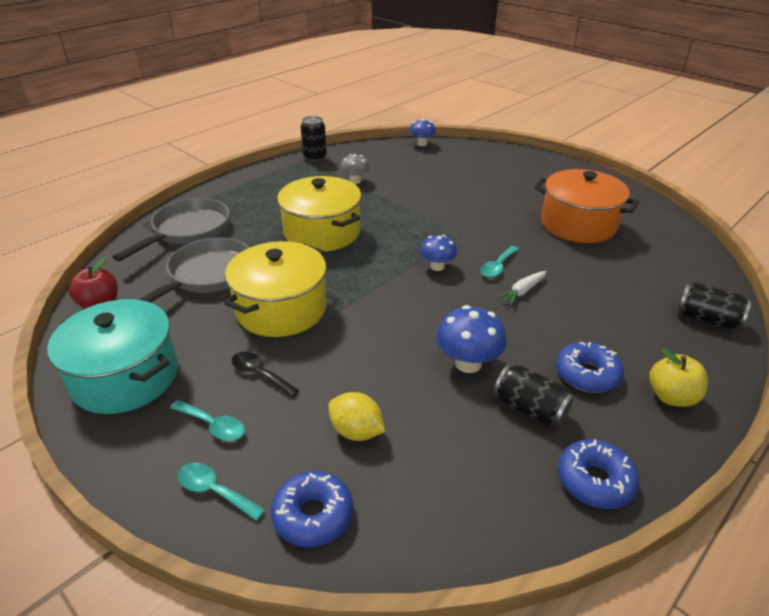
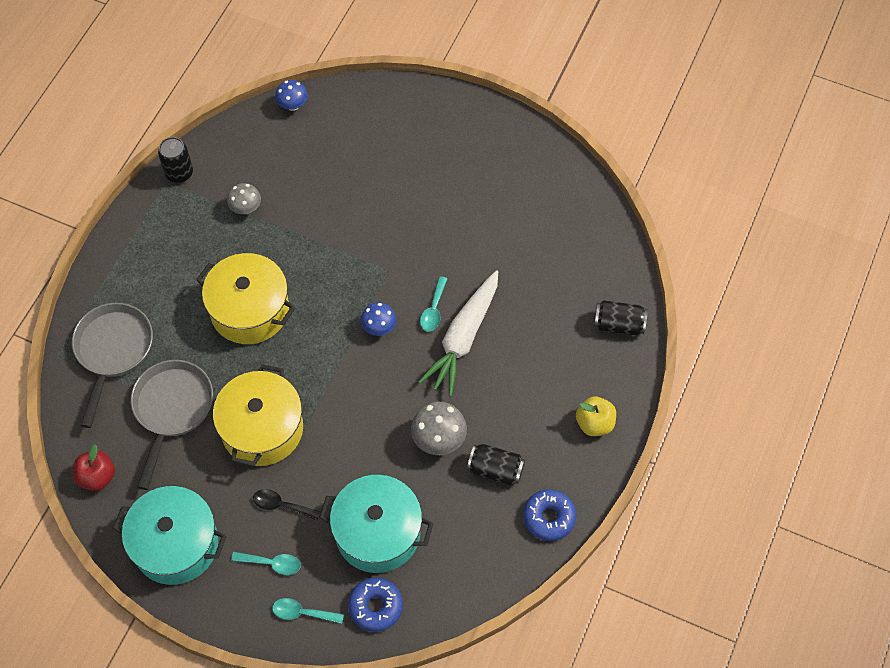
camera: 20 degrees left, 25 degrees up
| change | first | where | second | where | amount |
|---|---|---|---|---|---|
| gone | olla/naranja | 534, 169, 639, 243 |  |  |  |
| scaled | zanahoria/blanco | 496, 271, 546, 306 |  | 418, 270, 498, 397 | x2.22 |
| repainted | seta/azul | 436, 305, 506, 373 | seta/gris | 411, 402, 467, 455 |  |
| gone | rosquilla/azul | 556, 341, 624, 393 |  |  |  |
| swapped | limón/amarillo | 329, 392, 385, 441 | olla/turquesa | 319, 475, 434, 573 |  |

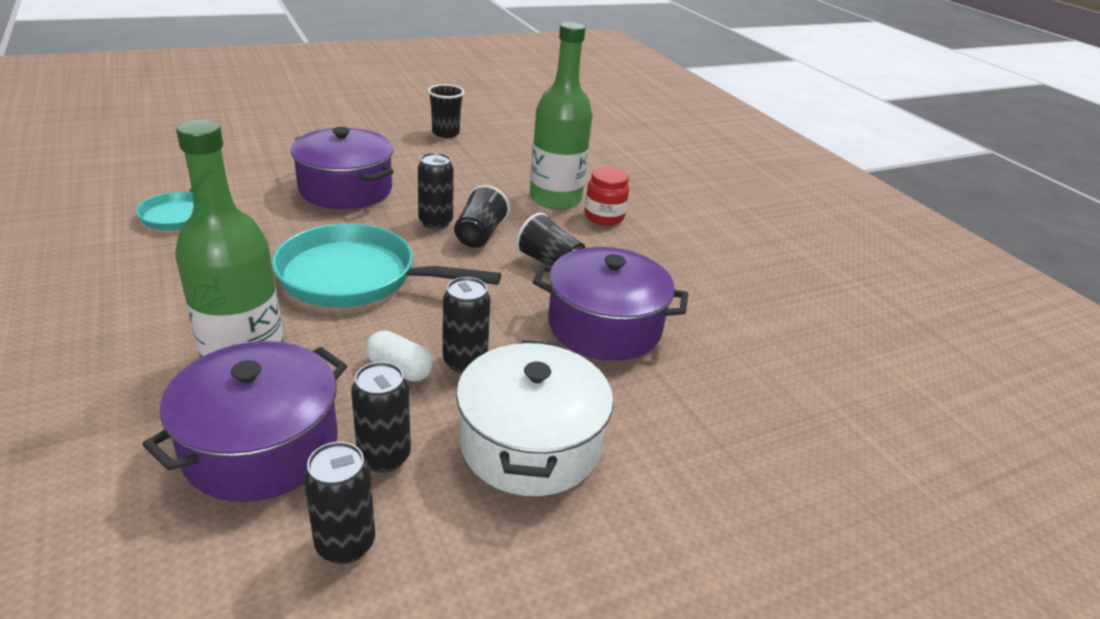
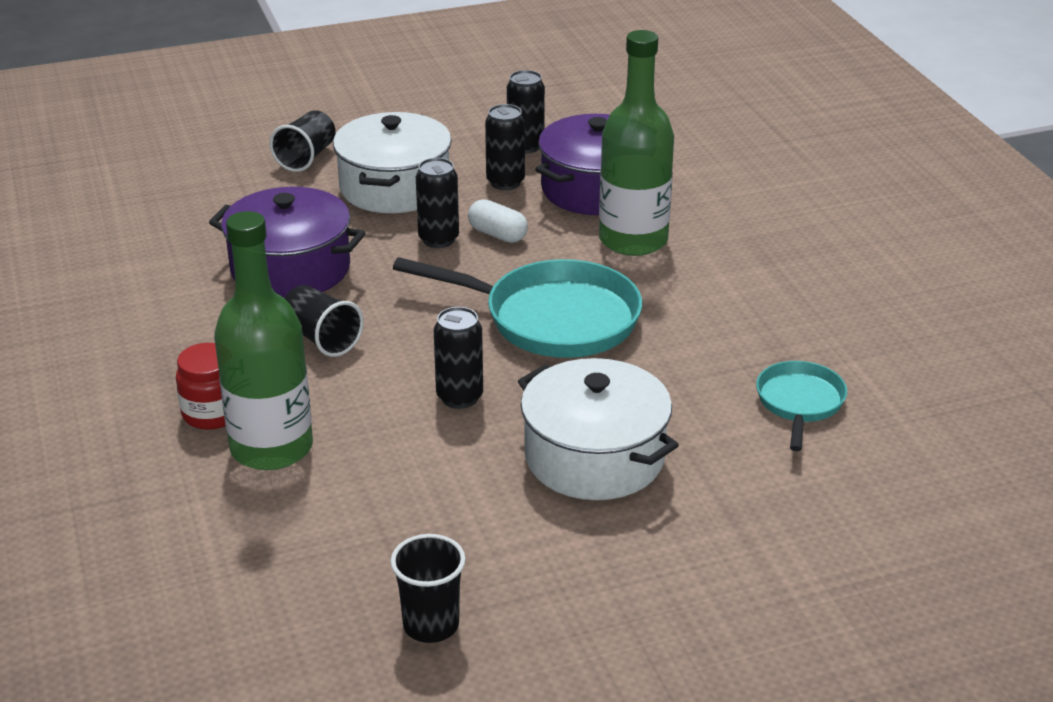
camera: 170 degrees left, 0 degrees up
| change | first | where | second | where | amount |
|---|---|---|---|---|---|
| repainted | olla/morado | 290, 127, 394, 209 | olla/blanco | 518, 358, 679, 500 |  |
| shifted | vaso/negro | 454, 185, 510, 248 |  | 270, 110, 336, 172 |  |

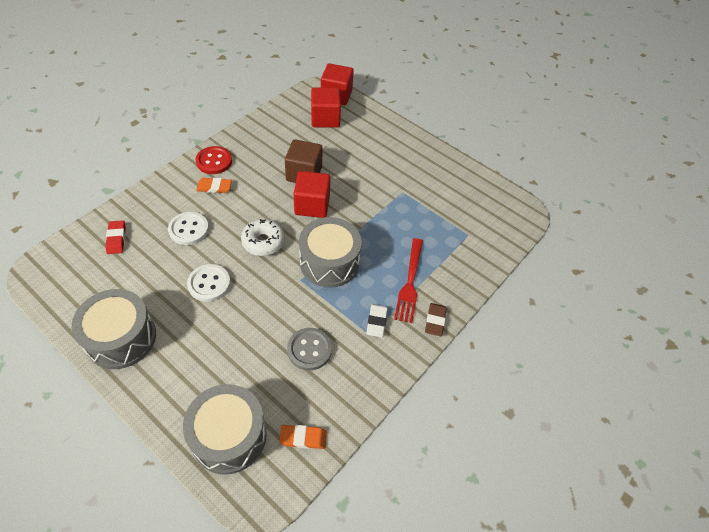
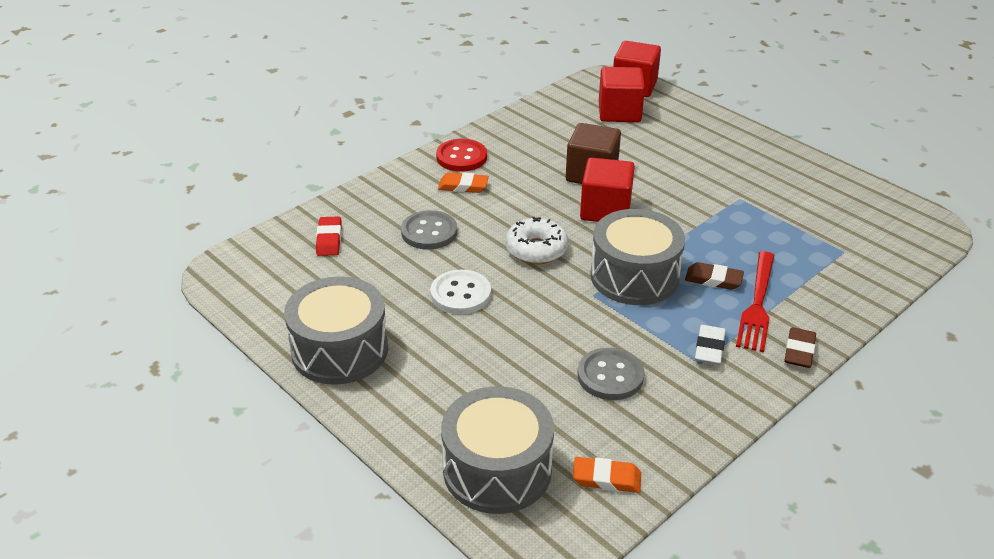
camera: 10 degrees right, 15 degrees down
| change | first | where | second | where | amount |
|---|---|---|---|---|---|
| repainted | botón/blanco | 168, 212, 209, 245 | botón/gris | 401, 210, 457, 250 |  |
| new |  |  | goma de borrar/marrón | 685, 262, 744, 290 |  |

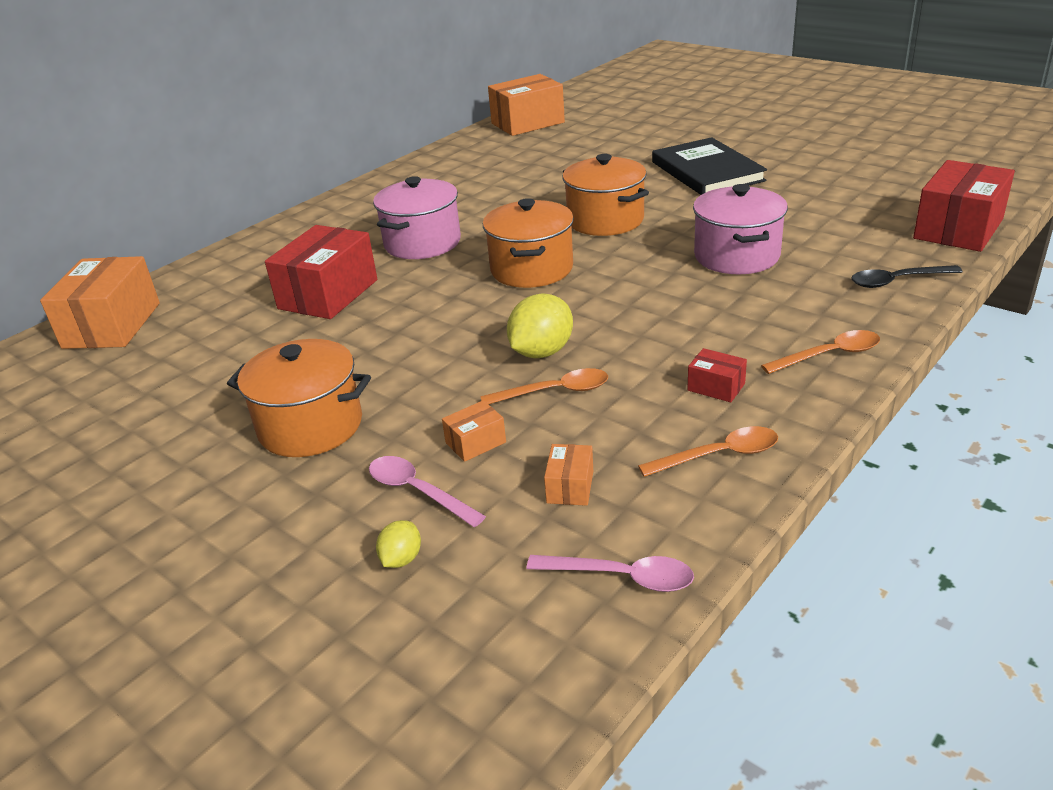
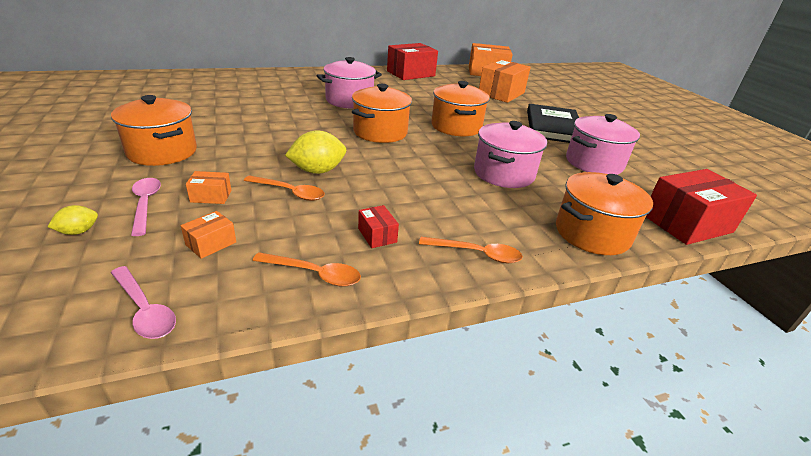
camera: 25 degrees right, 0 degrees up
| change | first | where | second | where | amount |
|---|---|---|---|---|---|
| shifted | caja/rojo | 265, 225, 377, 319 |  | 387, 43, 438, 80 |  |
| shifted | caja/naranja | 40, 256, 160, 349 |  | 479, 59, 531, 103 |  |
| swapped | cuchara/negro | 851, 265, 963, 288 | olla/naranja | 556, 172, 653, 255 |  |
| new |  |  | olla/rosa | 566, 114, 640, 175 |  |

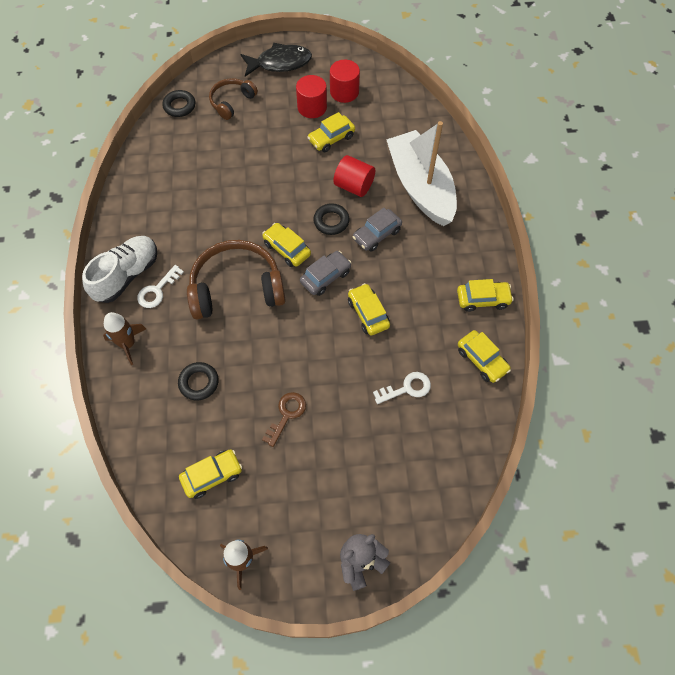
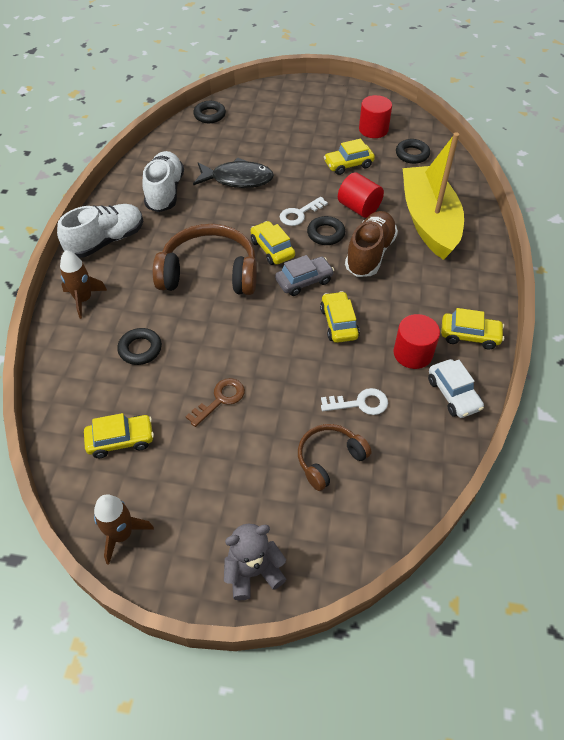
camera: 15 degrees right, 10 degrees down
| change | first | where | second | where | amount |
|---|---|---|---|---|---|
| shifted | pez/negro | 241, 43, 312, 77 |  | 193, 157, 274, 188 |  |
| shifted | cilindro/rojo | 296, 75, 327, 118 |  | 393, 314, 440, 369 |  |
| shifted | auriculares/marrón | 209, 78, 258, 120 |  | 298, 424, 372, 491 |  |
| repainted | barco/blanco | 386, 121, 457, 226 | barco/amarillo | 403, 132, 464, 260 |  |
| swapped | coche/gris | 353, 208, 402, 252 | zapato/marrón | 345, 211, 398, 277 |  |
| shifted | llave/blanco | 137, 265, 184, 308 |  | 280, 197, 328, 226 |  |
| repainted | coche/amarillo | 458, 330, 511, 383 | coche/blanco | 428, 359, 484, 418 |  |
| new |  |  | anillo/negro | 396, 139, 430, 164 |  |
| new |  |  | zapato/blanco | 142, 151, 184, 212 |  |

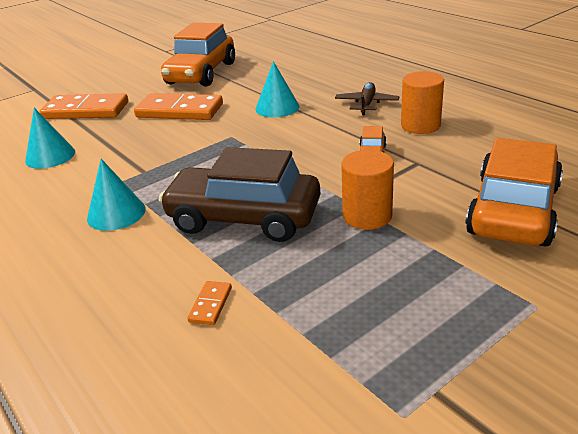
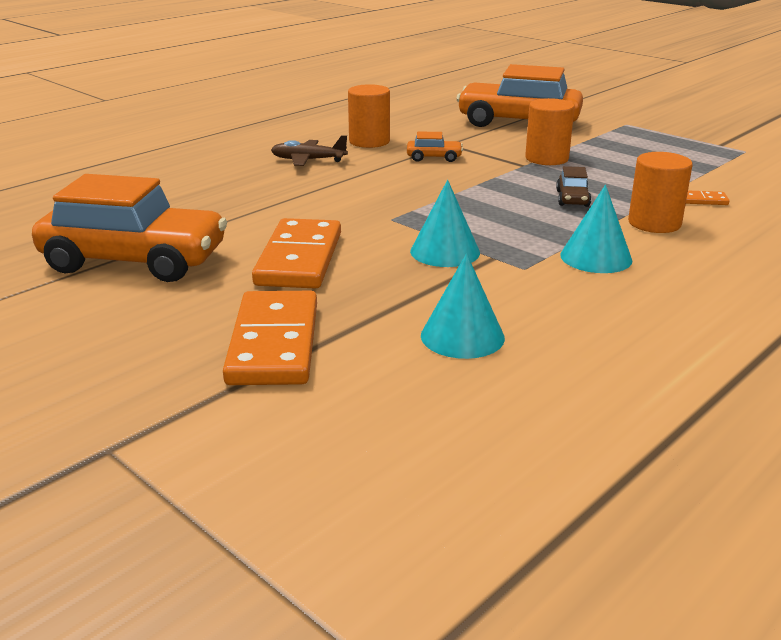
camera: 100 degrees left, 5 degrees down
| change | first | where | second | where | amount |
|---|---|---|---|---|---|
| shifted | cono/turquesa | 255, 61, 299, 117 |  | 410, 180, 480, 267 |  |
| scaled | coche/marrón | 159, 147, 320, 242 |  | 556, 166, 591, 207 | x0.41 |
| new |  |  | cilindro/naranja | 628, 152, 693, 233 |  |

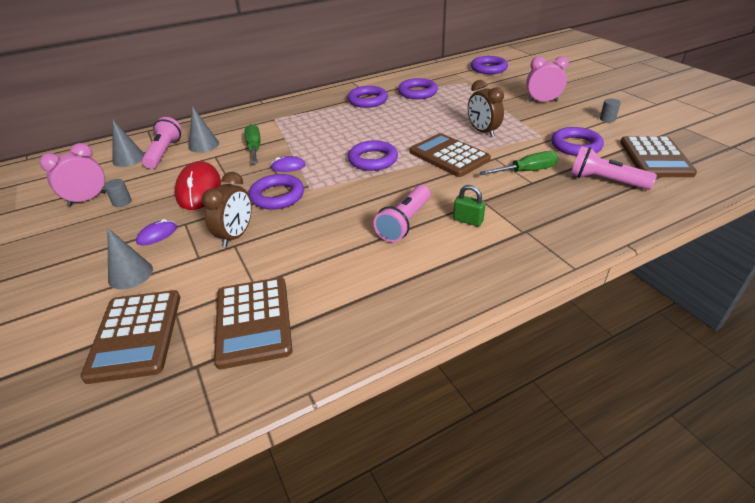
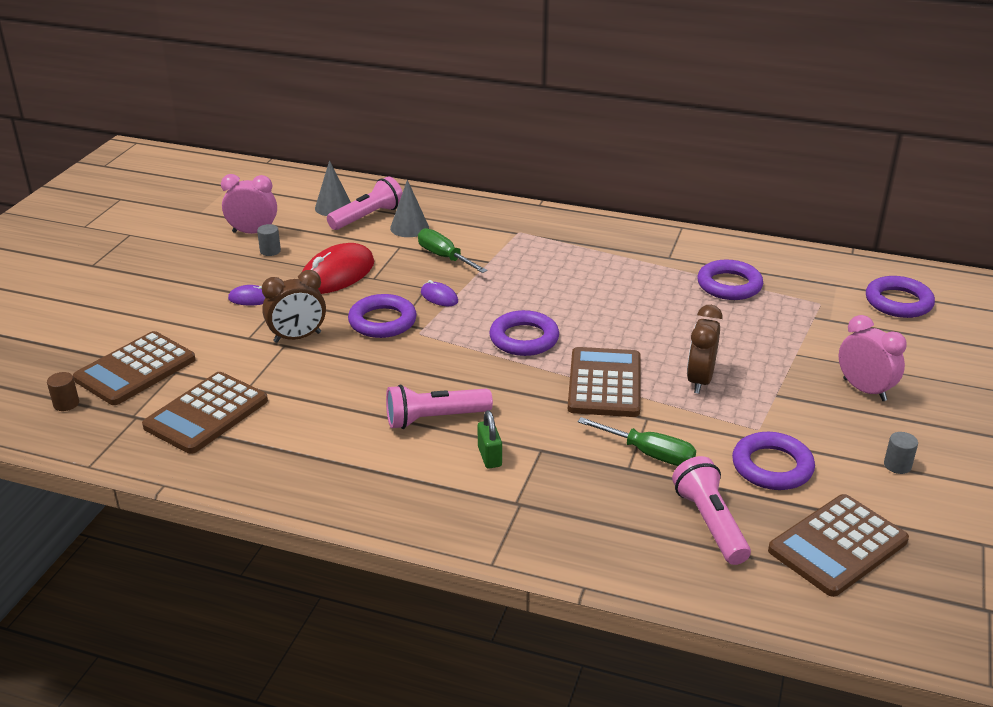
camera: 45 degrees right, 5 degrees down
| change | first | where | second | where | amount |
|---|---|---|---|---|---|
| gone | anillo/morado | 347, 86, 388, 108 |  |  |  |
| rotated | destornillador/verde | 244, 124, 260, 164 |  | 418, 228, 487, 273 | 75 degrees counterclockwise |
| gone | cono/gris | 107, 228, 153, 289 |  |  |  |
| new |  |  | cilindro/marrón | 47, 372, 79, 411 |  |

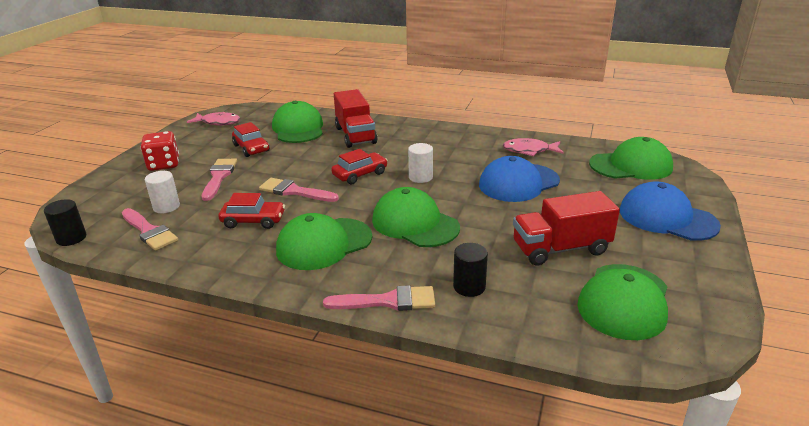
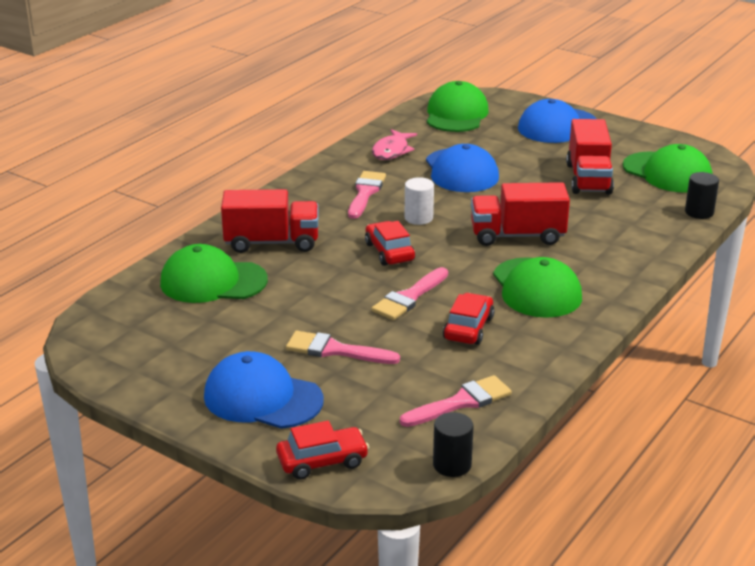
camera: 75 degrees left, 0 degrees up
| change | first | where | second | where | amount |
|---|---|---|---|---|---|
| gone | pez/rosa | 187, 112, 241, 125 |  |  |  |
| shifted | coche/rojo | 232, 122, 270, 157 |  | 276, 421, 369, 479 |  |
| swapped | dado/rojo | 141, 131, 179, 171 | gorra/azul | 204, 351, 324, 429 |  |
| gone | cilindro/blanco | 145, 171, 180, 213 |  |  |  |
| swapped | gorra/verde | 372, 187, 460, 247 | camión/rojo | 471, 182, 570, 246 |  |
| shifted | cilindro/negro | 453, 243, 488, 297 |  | 685, 172, 719, 219 |  |
| shifted | pincel/rosa | 323, 285, 435, 311 |  | 348, 171, 386, 219 |  |

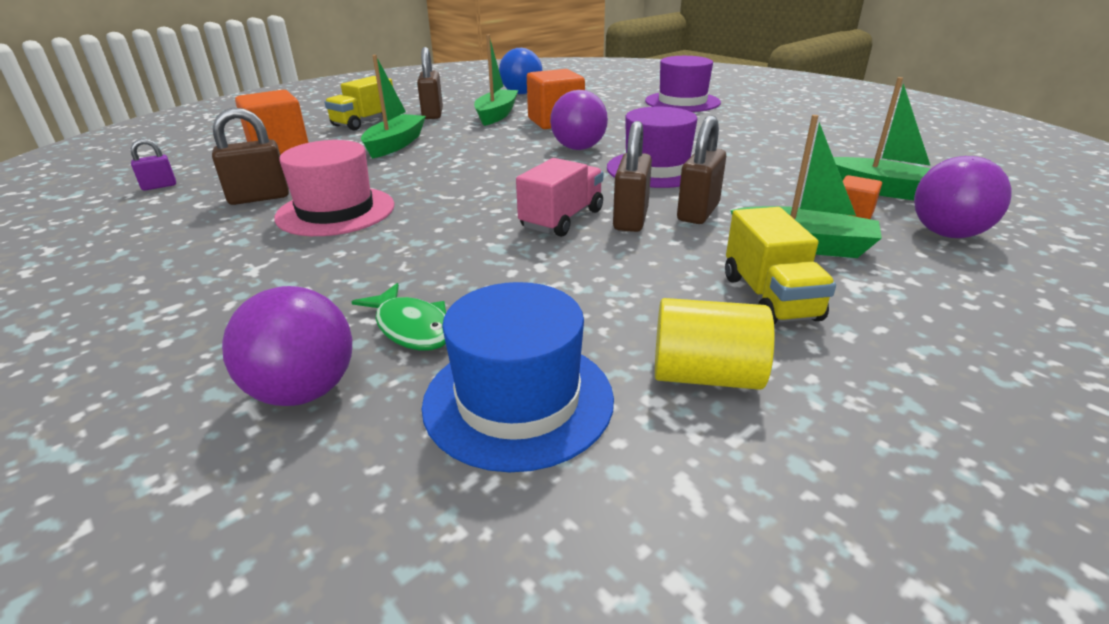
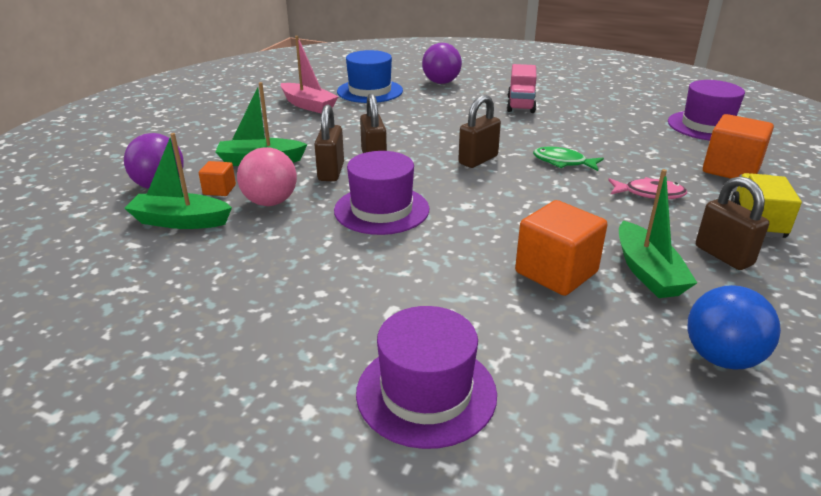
camera: 155 degrees right, 0 degrees up
| change | first | where | second | where | amount |
|---|---|---|---|---|---|
| swapped | barco/verde | 361, 55, 426, 159 | pez/rosa | 608, 177, 687, 199 |  |
| gone | pelota/morado | 550, 90, 608, 150 |  |  |  |
| shifted | candado/marrón | 212, 108, 289, 205 |  | 458, 95, 501, 168 |  |
| swapped | candado/morado | 130, 139, 176, 191 | sombrero/morado | 668, 80, 745, 140 |  |
| gone | sombrero/rosa | 274, 140, 394, 236 |  |  |  |
| shifted | camión/rosa | 516, 158, 604, 237 |  | 507, 64, 537, 113 |  |
| gone | camión/amarillo | 725, 207, 836, 325 |  |  |  |
| shifted | pez/verde | 351, 283, 446, 351 |  | 533, 146, 604, 171 |  |
| swapped | cilindro/amarillo | 655, 298, 775, 390 | barco/rosa | 281, 36, 339, 114 |  |
| new |  |  | pelota/rosa | 237, 147, 297, 206 |  |

